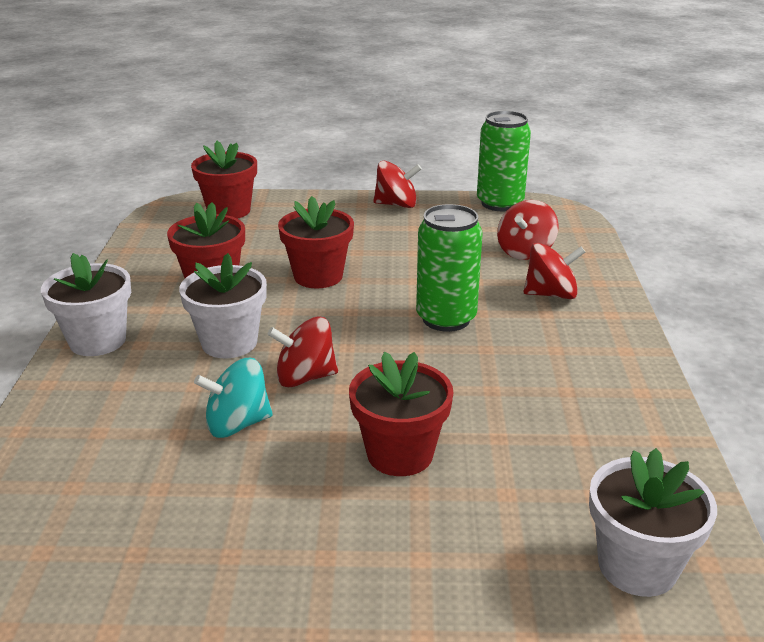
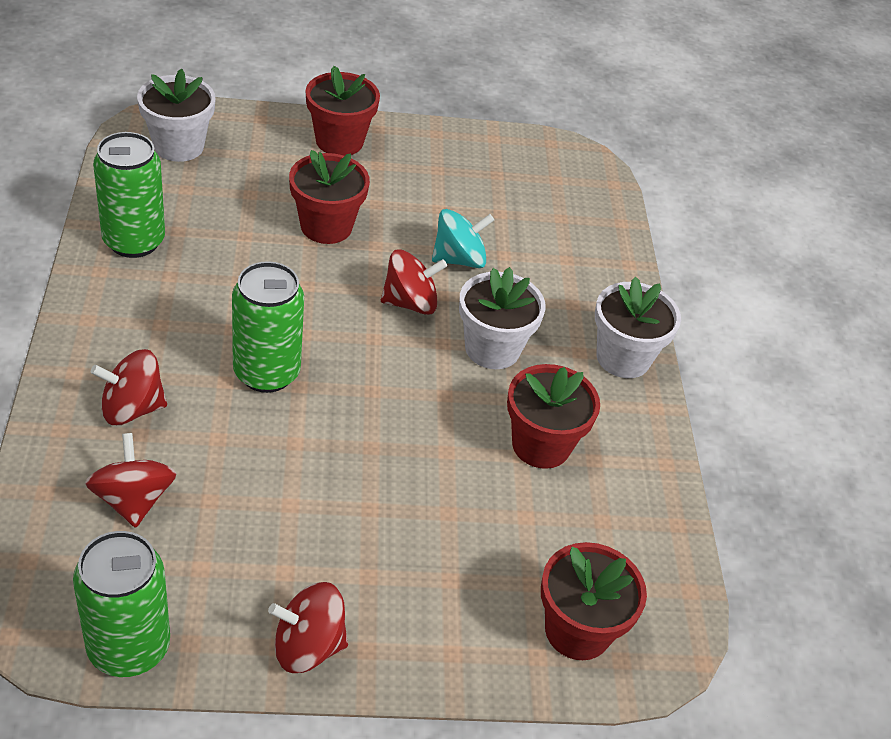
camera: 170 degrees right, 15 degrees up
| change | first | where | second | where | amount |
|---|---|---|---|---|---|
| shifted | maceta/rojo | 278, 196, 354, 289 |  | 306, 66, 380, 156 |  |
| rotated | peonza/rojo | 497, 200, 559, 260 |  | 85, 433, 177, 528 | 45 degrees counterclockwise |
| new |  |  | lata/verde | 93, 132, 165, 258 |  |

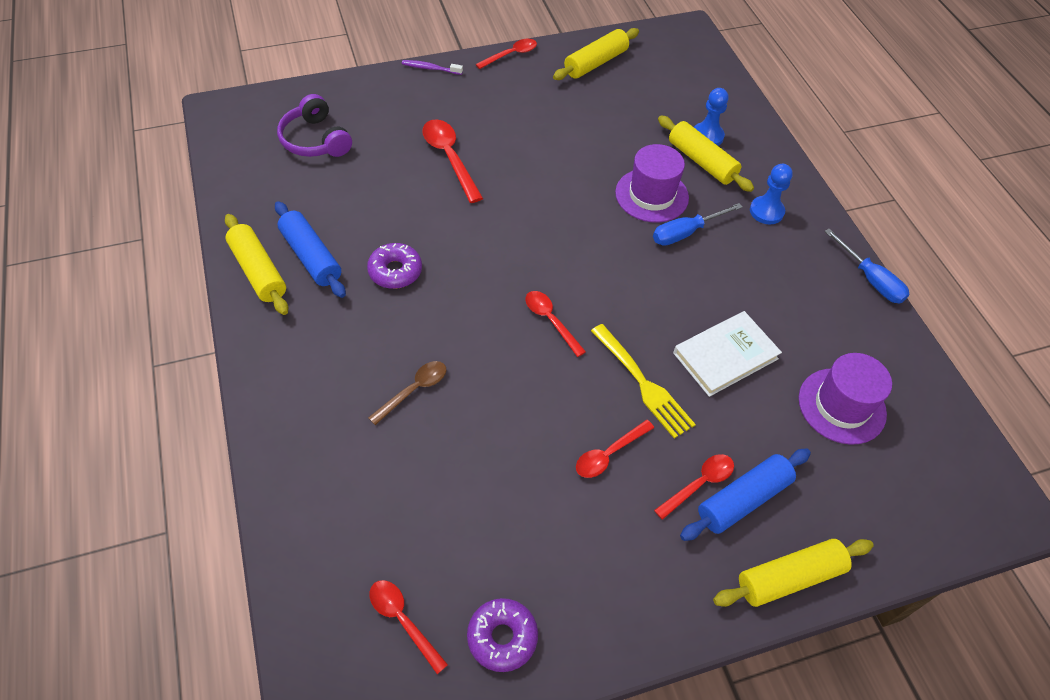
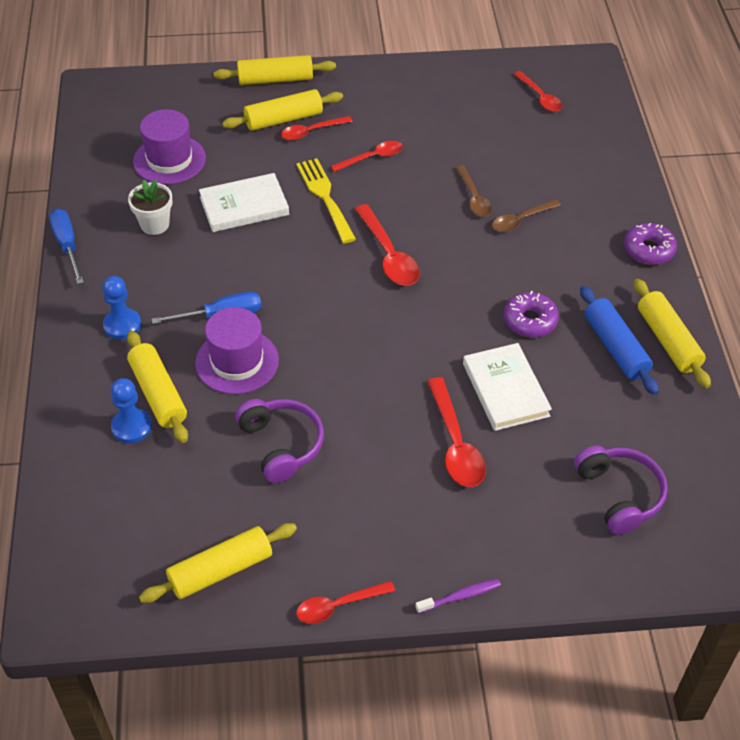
camera: 165 degrees left, 5 degrees down
| change | first | where | second | where | amount |
|---|---|---|---|---|---|
| rotated | cepillo de dientes/morado | 402, 60, 463, 75 |  | 415, 579, 501, 614 | 45 degrees counterclockwise |
| scaled | cuchara/rojo | 525, 291, 586, 357 |  | 355, 204, 420, 286 | x1.51 |
| repainted | rodillo/azul | 680, 449, 811, 541 | rodillo/amarillo | 222, 89, 343, 131 |  |
| shifted | rosquilla/morado | 467, 598, 538, 672 |  | 624, 223, 677, 265 |  |
| new |  |  | cuchara/marrón | 456, 165, 492, 217 |  |
| new |  |  | maceta/blanco | 128, 179, 173, 235 |  |
| new |  |  | libro/blanco | 463, 343, 552, 431 |  |
| new |  |  | auriculares/morado | 235, 399, 324, 483 |  |

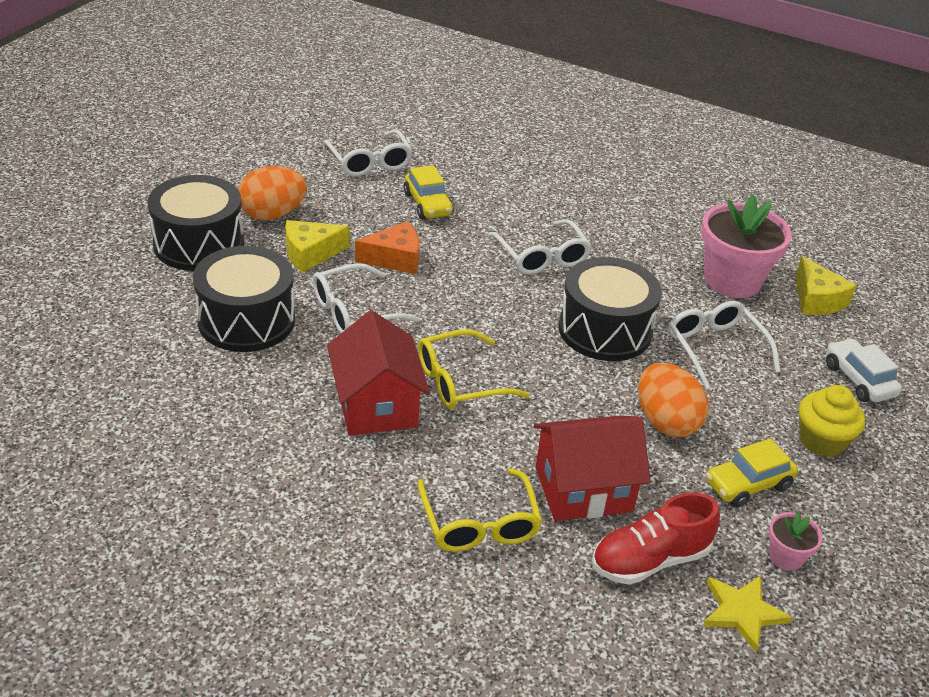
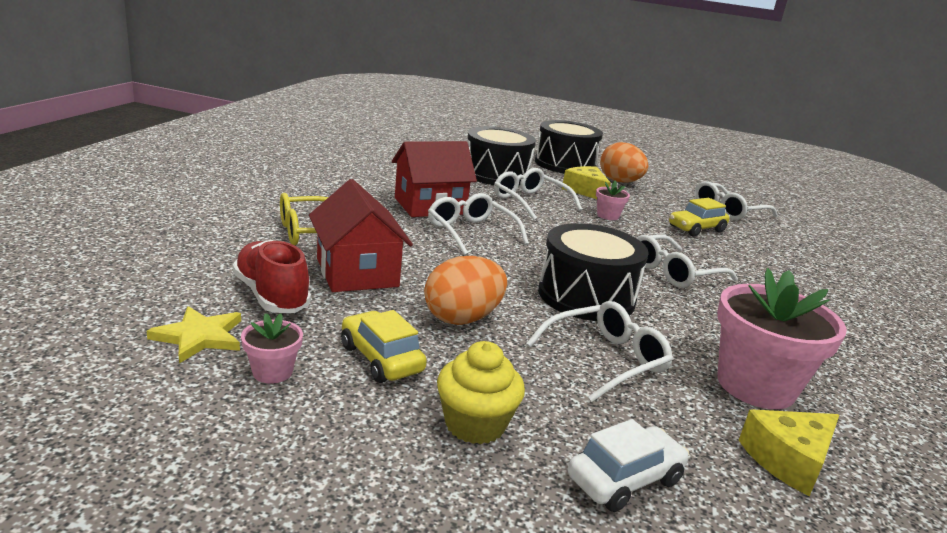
camera: 80 degrees right, 15 degrees down
| change | first | where | second | where | amount |
|---|---|---|---|---|---|
| swapped | queso/naranja | 355, 221, 419, 274 | maceta/rosa | 596, 181, 630, 220 |  |
| repainted | gafas/amarillo | 418, 329, 530, 409 | gafas/blanco | 428, 193, 529, 256 |  |

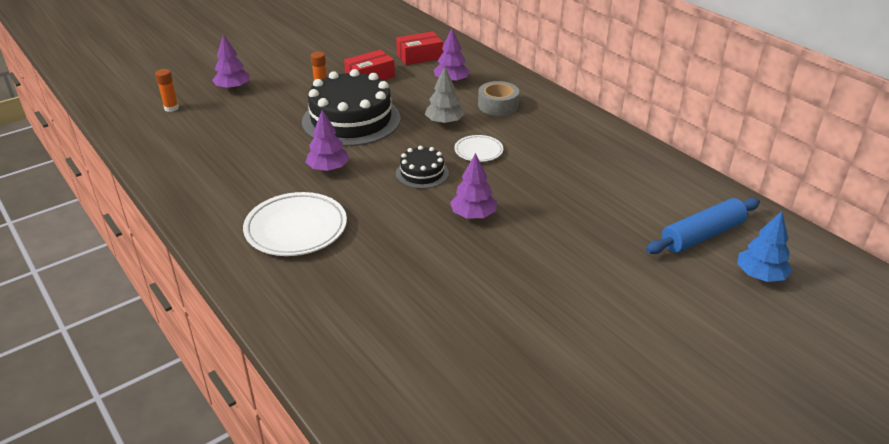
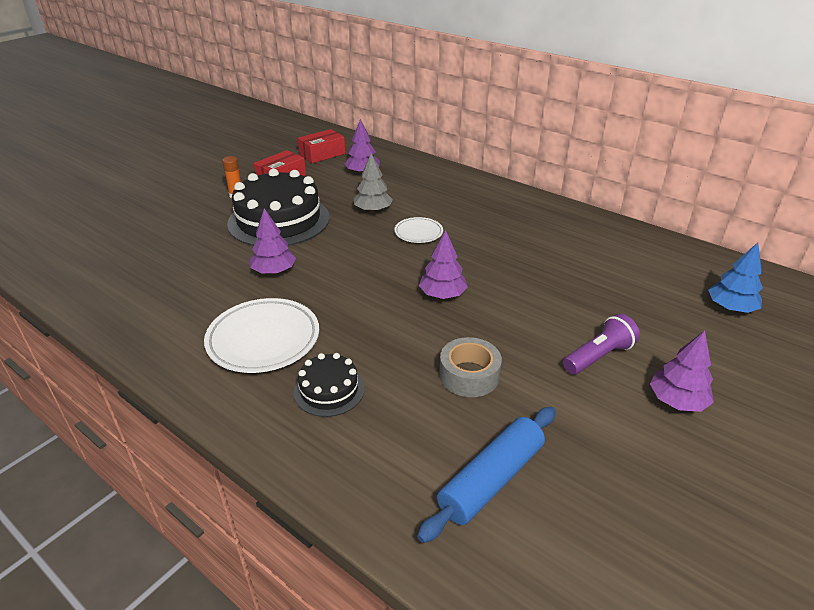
camera: 15 degrees left, 0 degrees up
| change | first | where | second | where | amount |
|---|---|---|---|---|---|
| shifted | árbol/morado | 212, 34, 250, 90 |  | 650, 331, 714, 412 |  |
| gone | barra de pegamento/naranja | 155, 69, 179, 112 |  |  |  |
| shifted | cinta adhesiva/gris | 478, 81, 519, 116 |  | 439, 337, 502, 397 |  |
| shifted | tarta/negro | 396, 146, 449, 189 |  | 294, 353, 365, 417 |  |
| shifted | rodillo/azul | 646, 198, 760, 254 |  | 417, 407, 556, 543 |  |
| new |  |  | lámpara de mano/morado | 563, 314, 640, 375 |  |

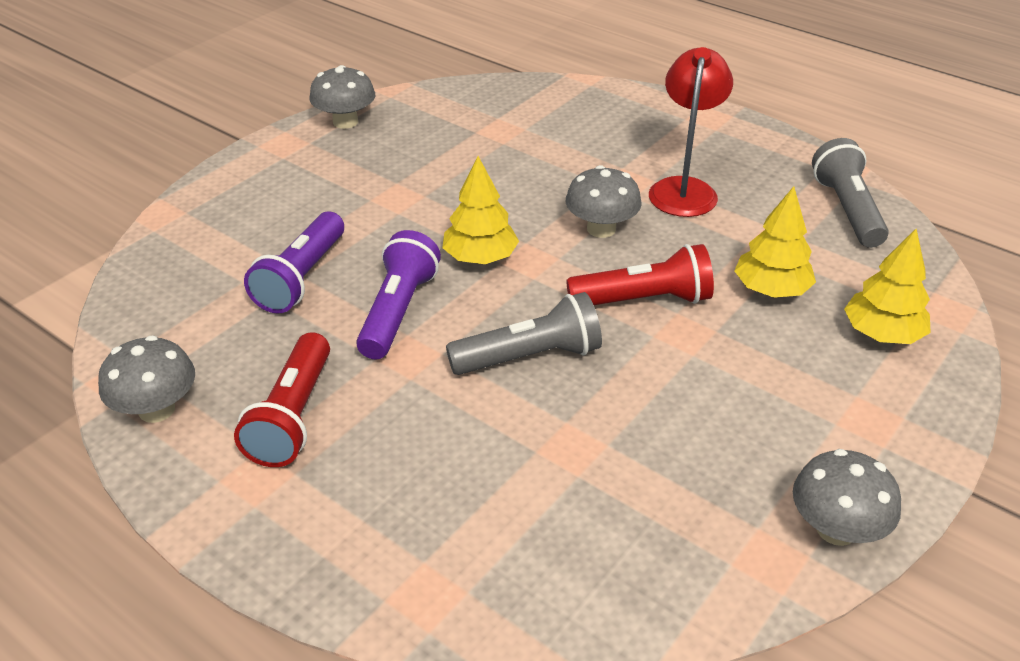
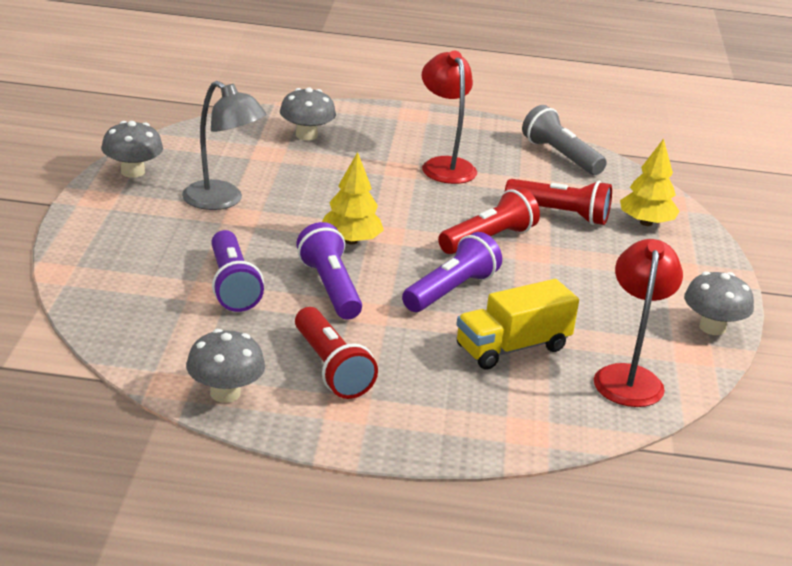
camera: 35 degrees left, 10 degrees down
| change | first | where | second | where | amount |
|---|---|---|---|---|---|
| shifted | seta/gris | 566, 165, 642, 238 |  | 280, 87, 336, 140 |  |
| swapped | árbol/amarillo | 734, 186, 816, 298 | lámpara de mano/rojo | 505, 179, 612, 225 |  |
| repainted | lámpara de mano/gris | 446, 292, 602, 375 | lámpara de mano/morado | 402, 232, 502, 312 |  |
| new |  |  | lámpara/gris | 182, 81, 267, 210 |  |
| new |  |  | lámpara/rojo | 594, 239, 683, 407 |  |
| new |  |  | camión/amarillo | 457, 279, 579, 370 |  |

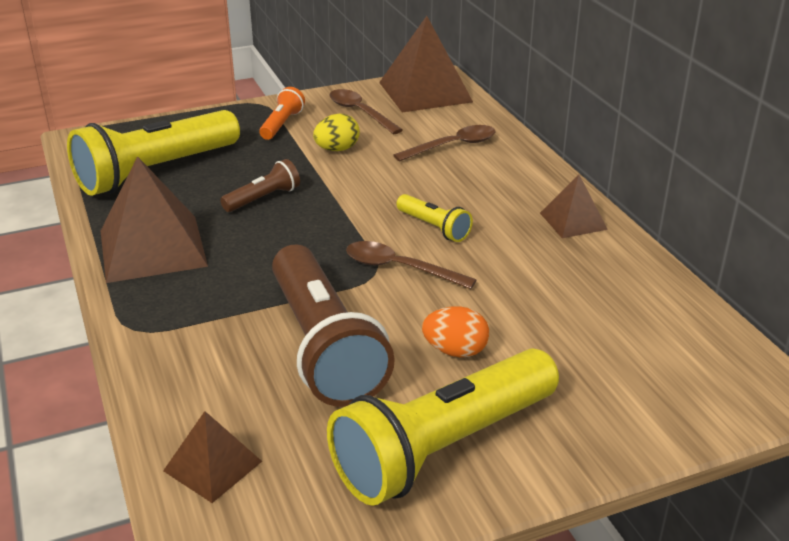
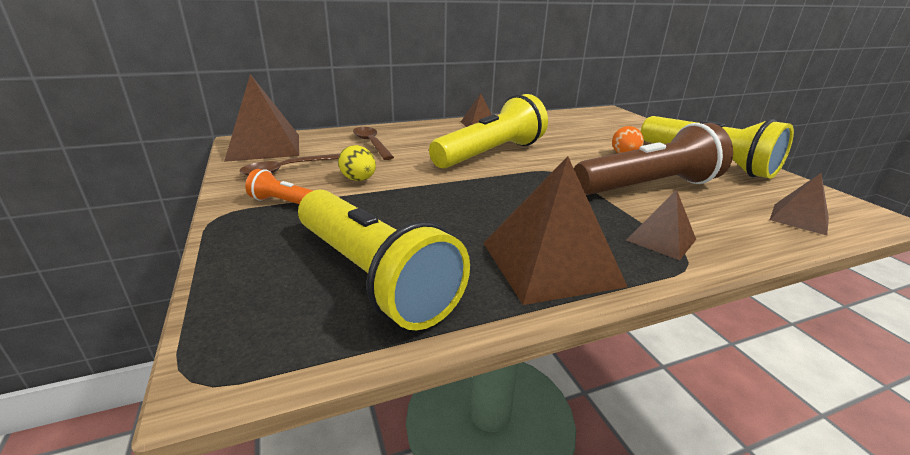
camera: 90 degrees left, 5 degrees down
| change | first | where | second | where | amount |
|---|---|---|---|---|---|
| gone | lámpara de mano/marrón | 220, 159, 300, 212 |  |  |  |
| scaled | lámpara de mano/amarillo | 396, 194, 473, 242 |  | 429, 94, 548, 169 | x2.18 |
| gone | cuchara/marrón | 346, 241, 477, 289 |  |  |  |
| new |  |  | pirámide/marrón | 627, 190, 696, 260 |  |

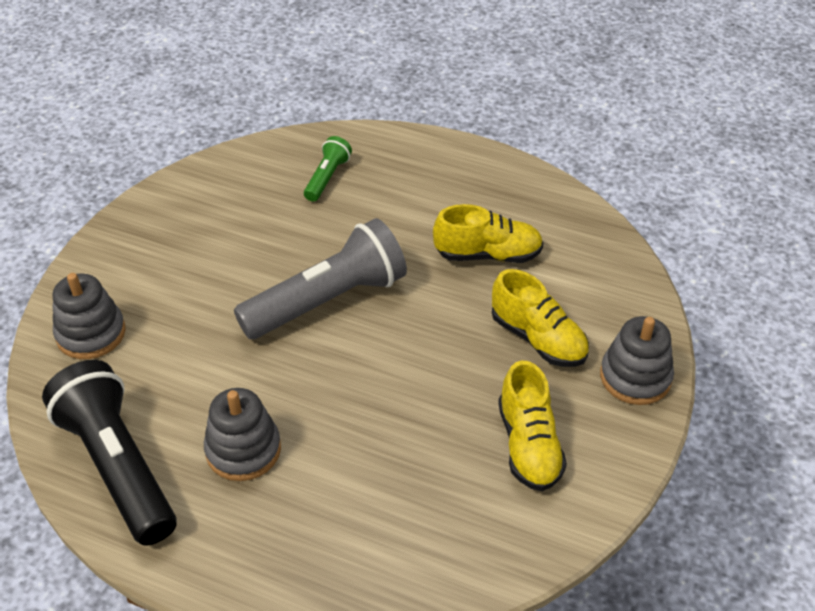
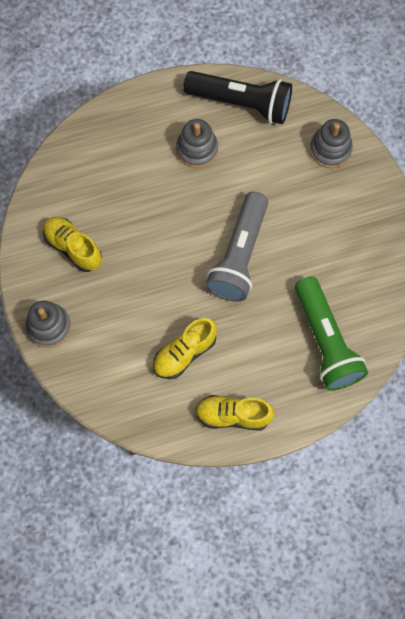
camera: 140 degrees right, 25 degrees up
| change | first | where | second | where | amount |
|---|---|---|---|---|---|
| scaled | lámpara de mano/verde | 304, 136, 352, 202 |  | 295, 276, 368, 391 | x2.07 |
| shifted | zapato/amarillo | 492, 269, 589, 367 |  | 195, 395, 275, 430 |  |

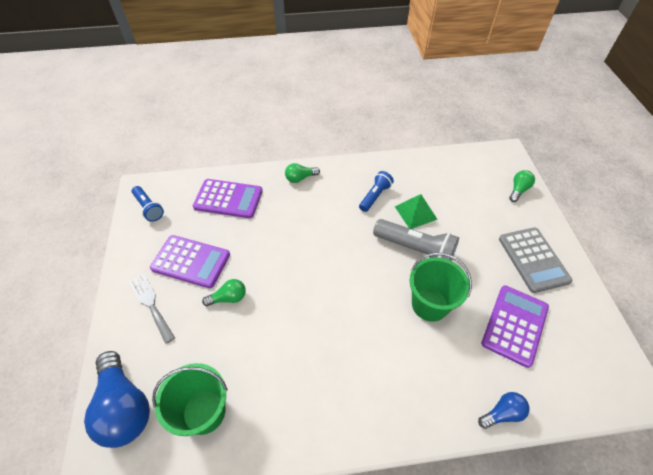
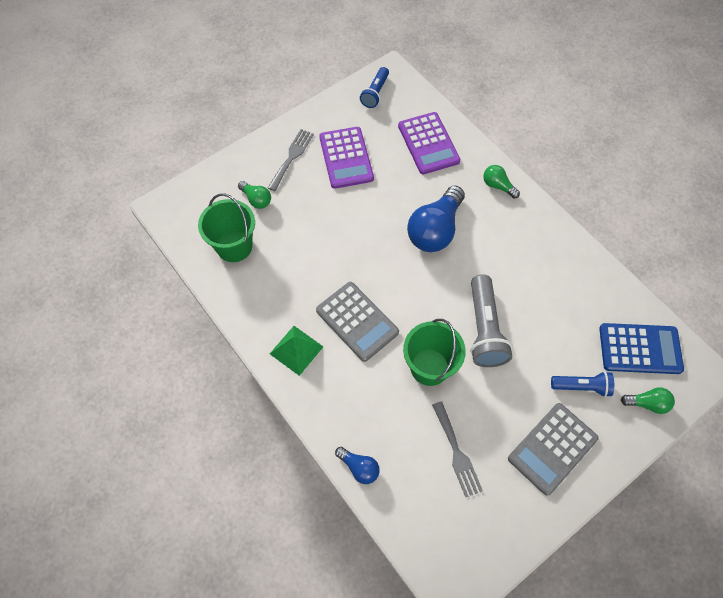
camera: 60 degrees right, 10 degrees up
| change | first | where | second | where | amount |
|---|---|---|---|---|---|
| shifted | lámpara de mano/azul | 359, 171, 394, 212 |  | 551, 371, 614, 397 |  |
| shifted | pirámide/verde | 395, 194, 438, 229 |  | 270, 326, 323, 376 |  |
| shifted | bombilla/verde | 202, 279, 246, 306 |  | 238, 181, 271, 209 |  |
| swapped | calculadora/morado | 481, 285, 549, 368 | tenedor/gris | 432, 401, 483, 497 |  |
| shifted | bombilla/azul | 84, 351, 150, 448 |  | 407, 186, 465, 252 |  |
| new |  |  | calculadora/gris | 316, 282, 399, 362 |  |
| new |  |  | calculadora/azul | 599, 323, 684, 374 |  |

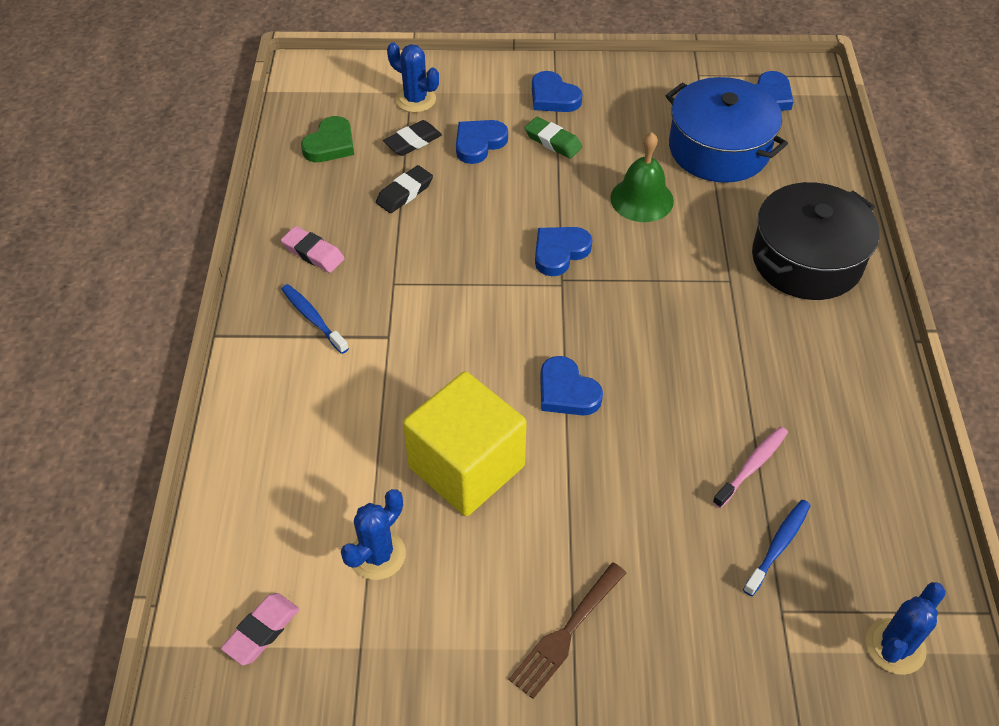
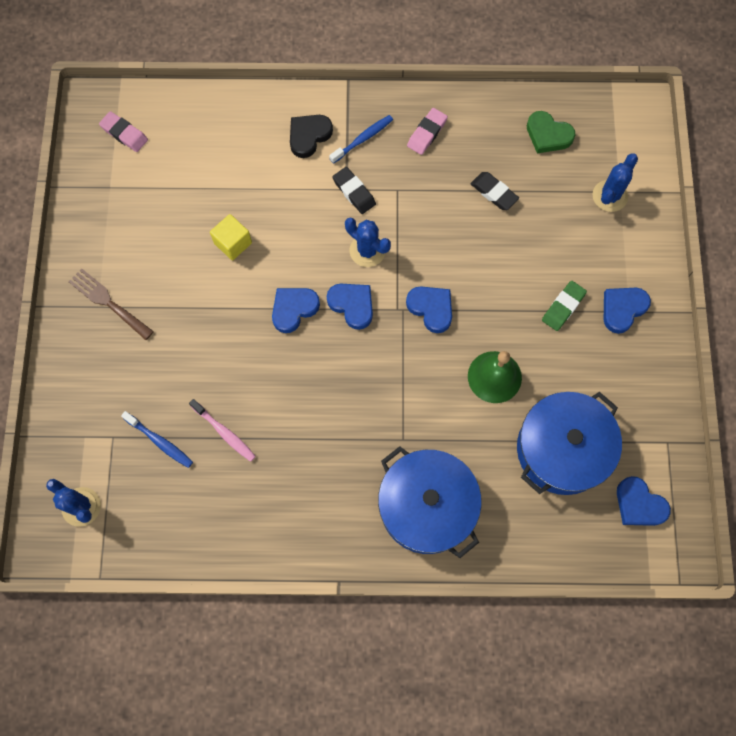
camera: 90 degrees right, 20 degrees up
| change | first | where | second | where | amount |
|---|---|---|---|---|---|
| shifted | goma de borrar/negro | 383, 120, 442, 156 |  | 332, 167, 376, 214 |  |
| shifted | corazón/azul | 456, 120, 508, 164 |  | 327, 284, 373, 330 |  |
| repainted | olla/negro | 752, 182, 880, 300 | olla/azul | 378, 446, 482, 558 |  |
| scaled | cubo/amarillo | 403, 371, 527, 516 |  | 210, 214, 252, 260 | x0.48 |
| shifted | cactus/azul | 341, 489, 406, 580 |  | 345, 217, 391, 267 |  |
| new |  |  | corazón/negro | 290, 115, 333, 158 |  |

